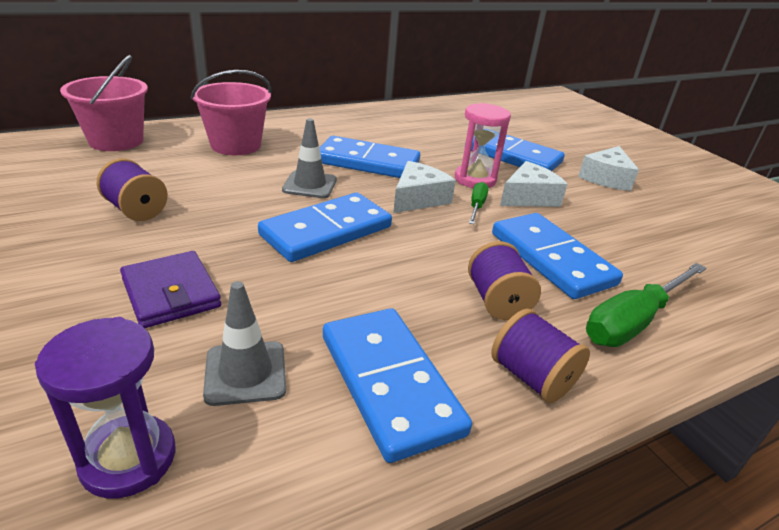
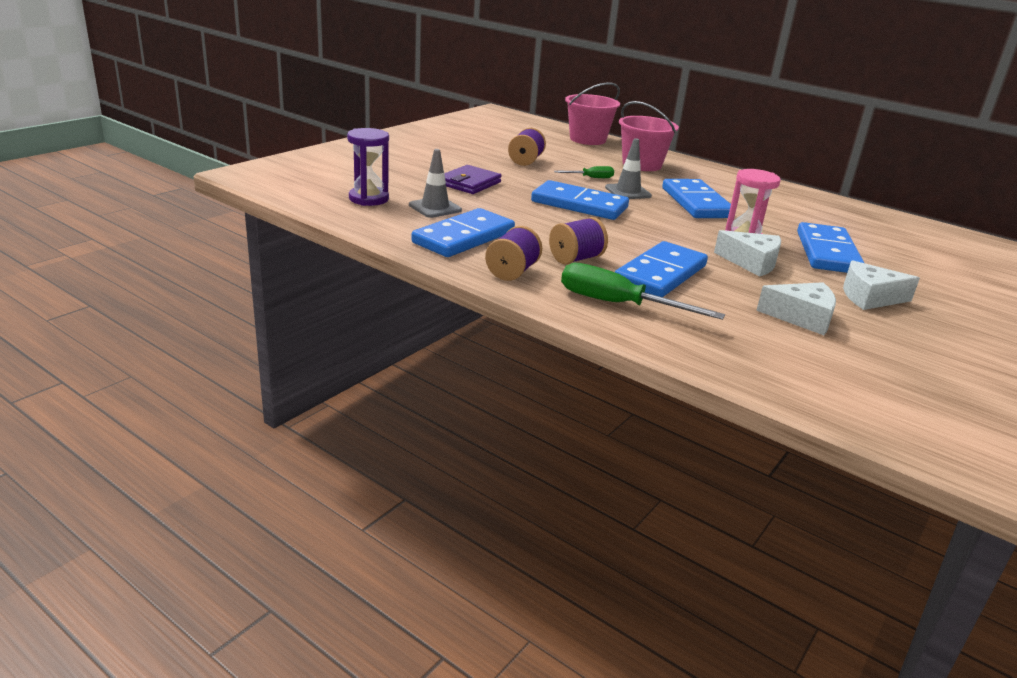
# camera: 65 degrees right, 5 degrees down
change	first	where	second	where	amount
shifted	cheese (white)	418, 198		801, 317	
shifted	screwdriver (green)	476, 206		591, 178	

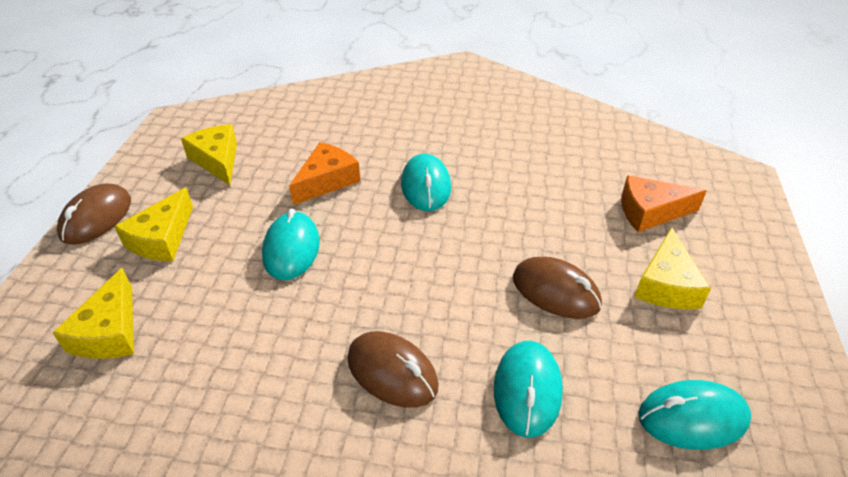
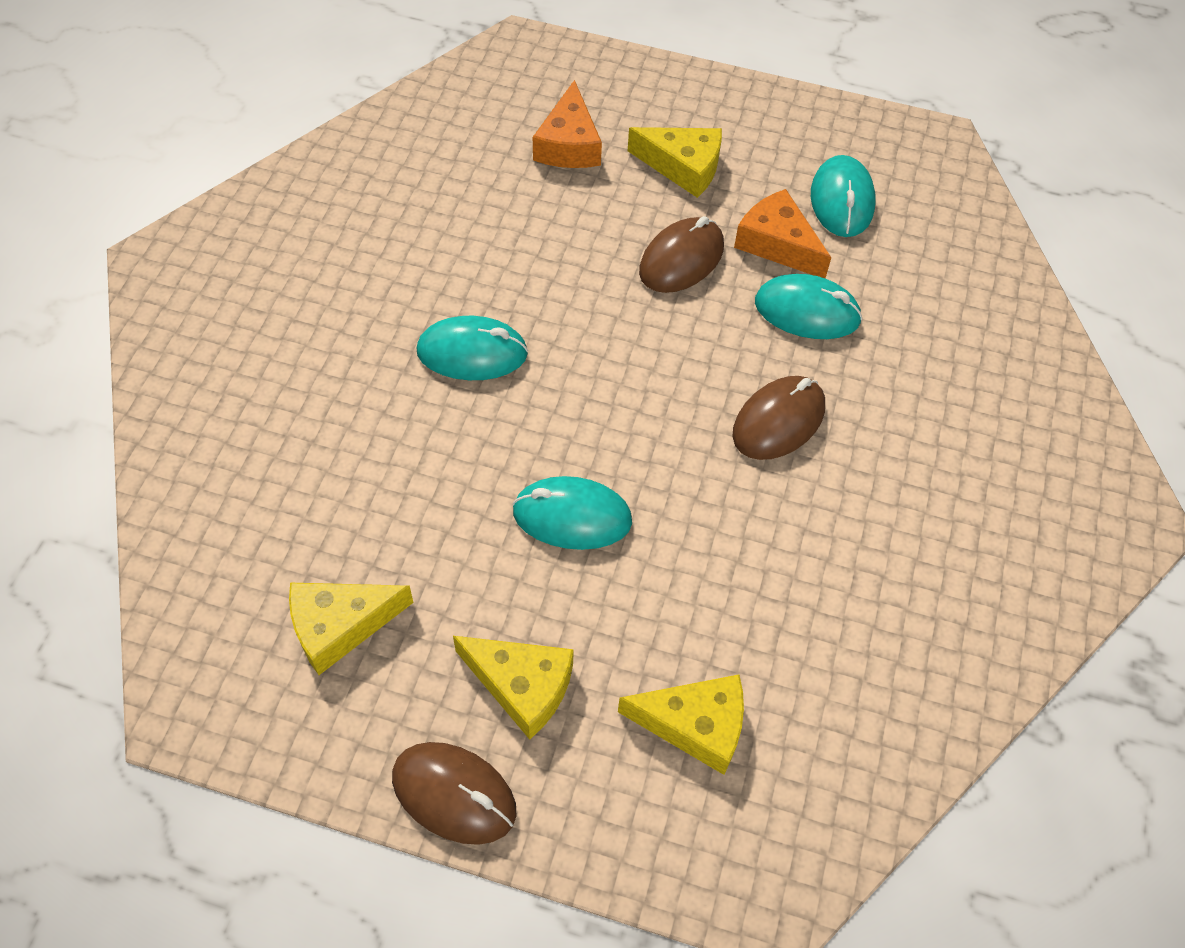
# camera: 85 degrees left, 15 degrees up
change	first	where	second	where	amount
shifted	cheese (orange)	327, 181		777, 244	

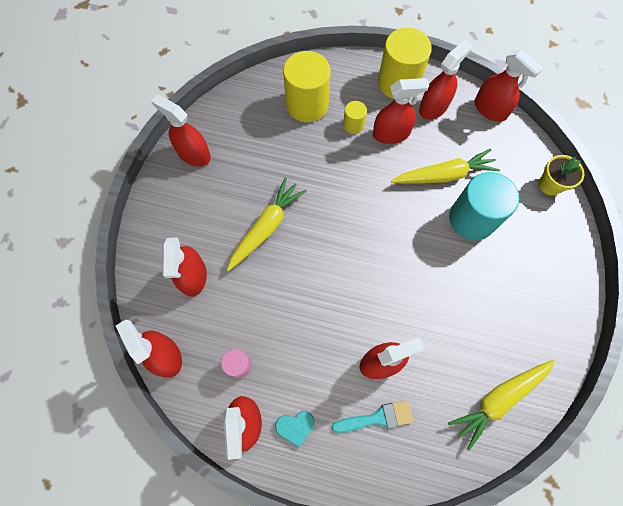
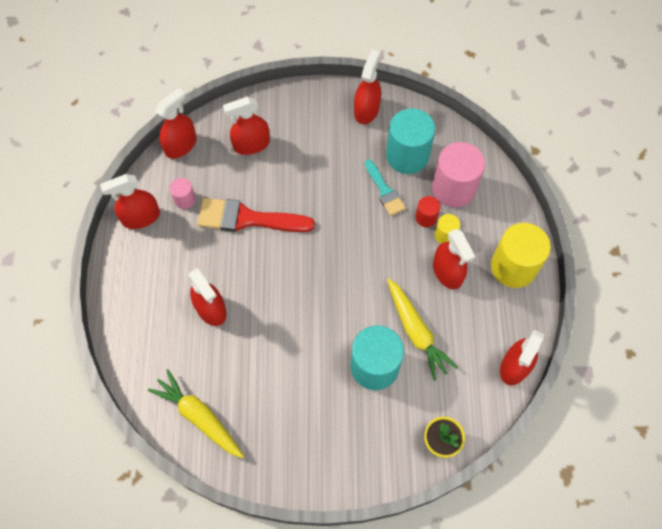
# camera: 75 degrees right, 5 degrees down
change	first	where	second	where	amount
gone	carrot (yellow)	266, 227			
gone	heart (turquoise)	295, 426			
gone	spray bottle (red)	433, 107			
new			brush (red)	247, 219	
new			cylinder (turquoise)	407, 155	
new			cylinder (red)	426, 217	
shifted	brush (turquoise)	377, 418		384, 191	
repainted	cylinder (yellow)	307, 105	cylinder (pink)	453, 188	

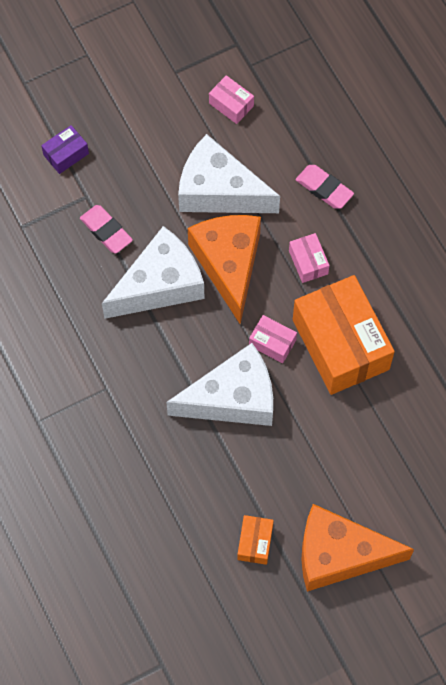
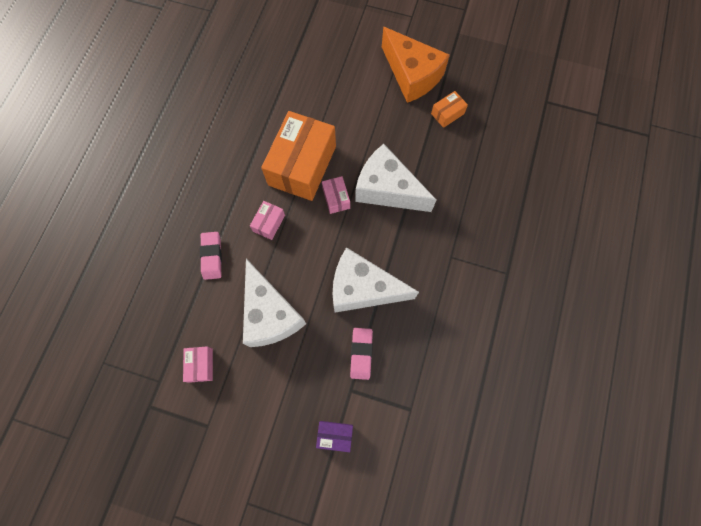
# camera: 135 degrees left, 5 degrees up
change	first	where	second	where	amount
gone	cheese (orange)	229, 264			

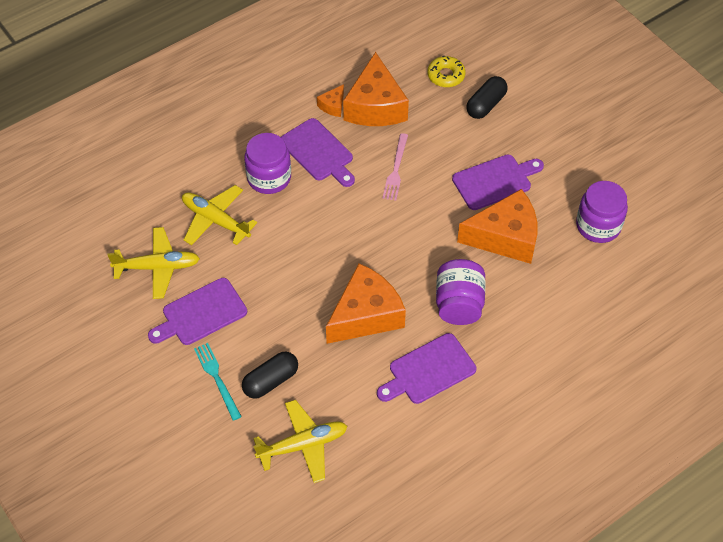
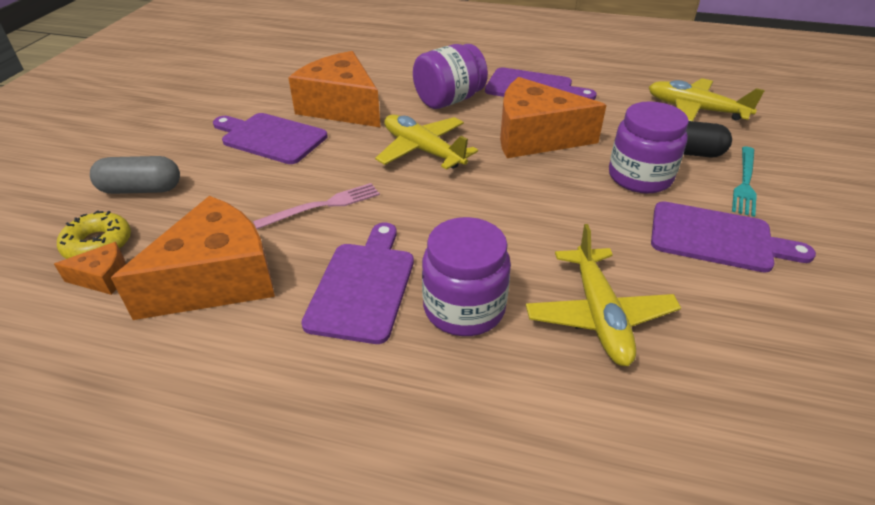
# camera: 130 degrees left, 15 degrees down
change	first	where	second	where	amount
shifted	plane (yellow)	158, 267		423, 150	
shifted	cheese (orange)	333, 106		103, 278	
shifted	jar (purple)	598, 226		640, 177	
repainted	capsule (black)	485, 105	capsule (grey)	141, 189	

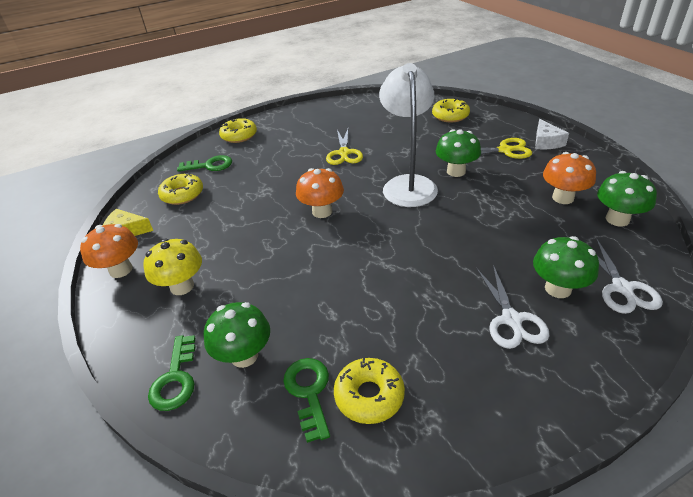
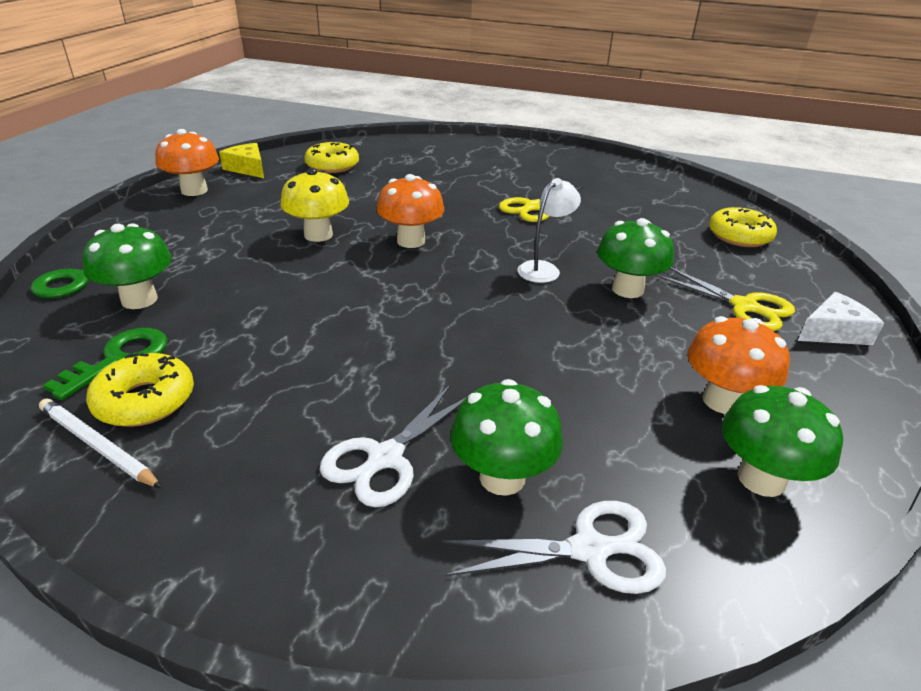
# camera: 40 degrees right, 5 degrees down
change	first	where	second	where	amount
gone	key (green)	210, 165			
gone	donut (yellow)	239, 136			
new			pencil (white)	97, 446	
shifted	mushroom (yellow)	182, 286		318, 235	
rotated	cheese (white)	546, 142		833, 332	150 degrees counterclockwise
rotated	scissors (white)	622, 288		590, 549	135 degrees counterclockwise
scaled	lamp (white)	408, 184		544, 269	x0.50

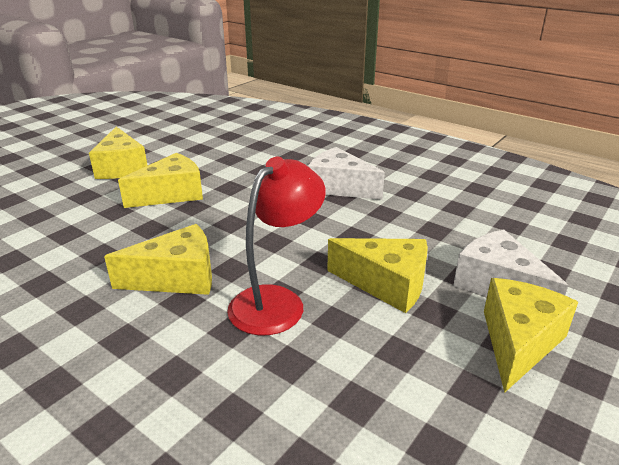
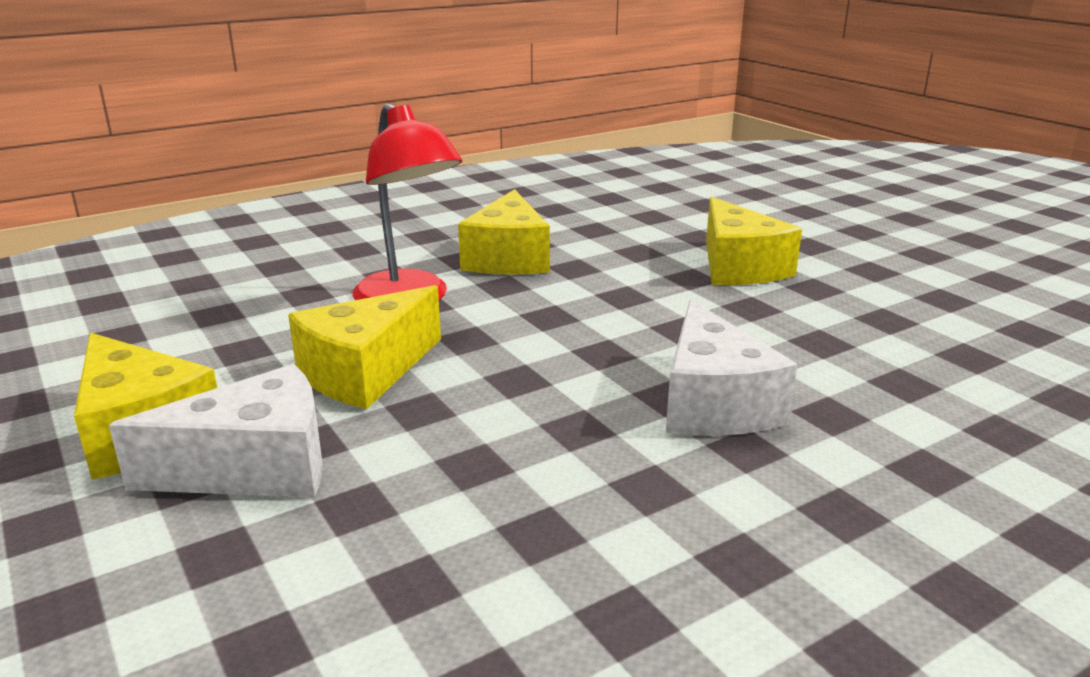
# camera: 110 degrees right, 5 degrees down
change	first	where	second	where	amount
gone	cheese (yellow)	121, 167			
rotated	cheese (white)	339, 187		713, 403	120 degrees clockwise

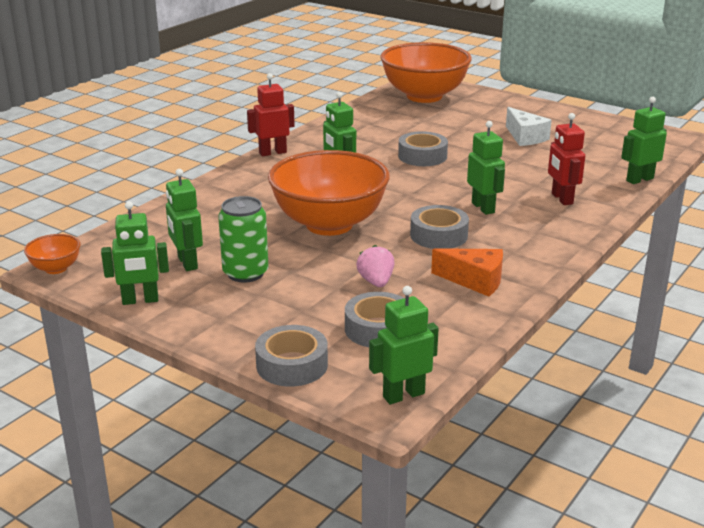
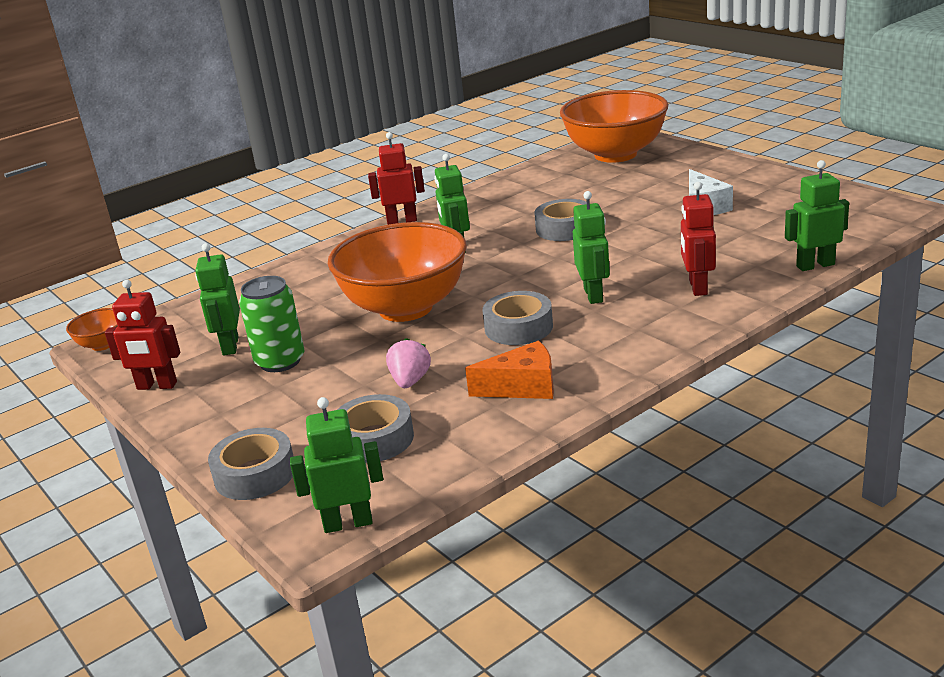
# camera: 20 degrees right, 0 degrees up
change	first	where	second	where	amount
repainted	robot (green)	140, 300	robot (red)	157, 386	
rotated	cheese (orange)	475, 281		523, 387	45 degrees counterclockwise

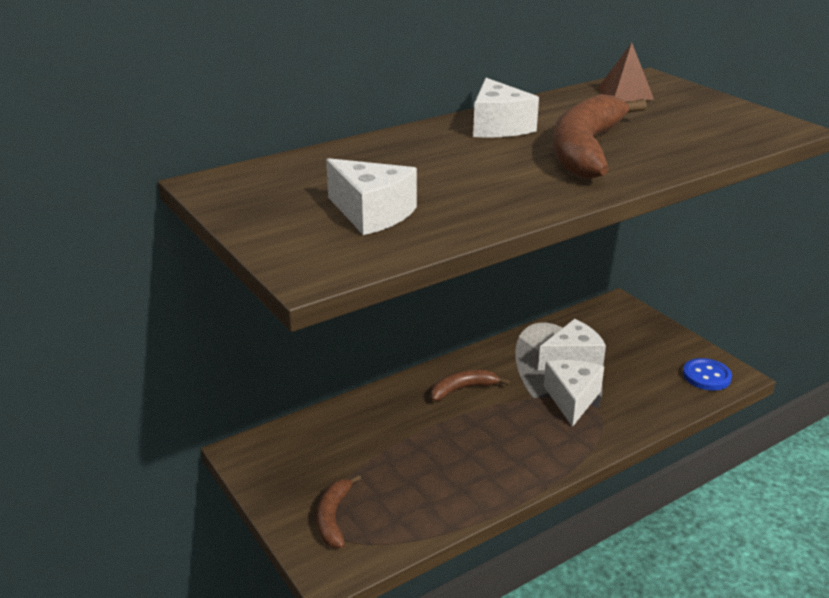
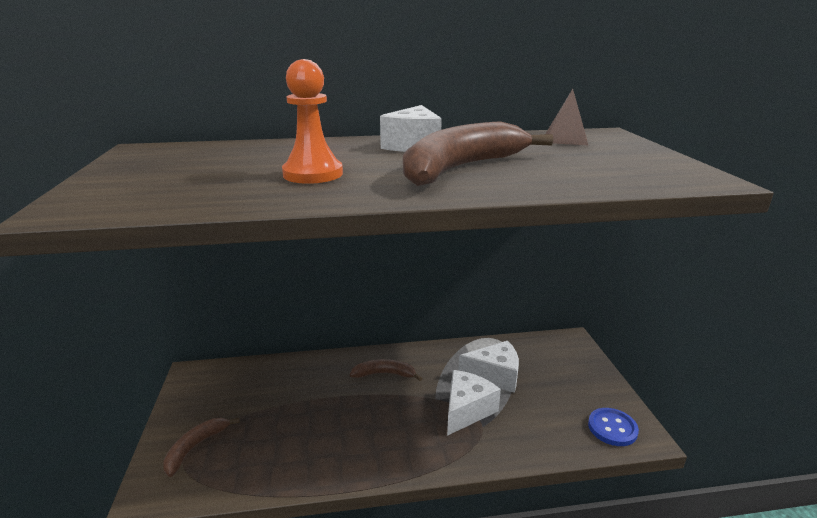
# camera: 25 degrees right, 5 degrees down
change	first	where	second	where	amount
gone	cheese (white)	372, 213			
new			pawn (orange)	313, 174	

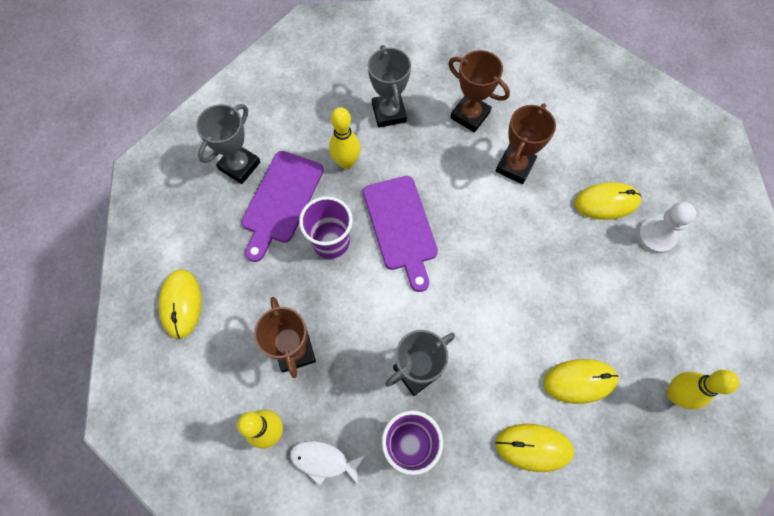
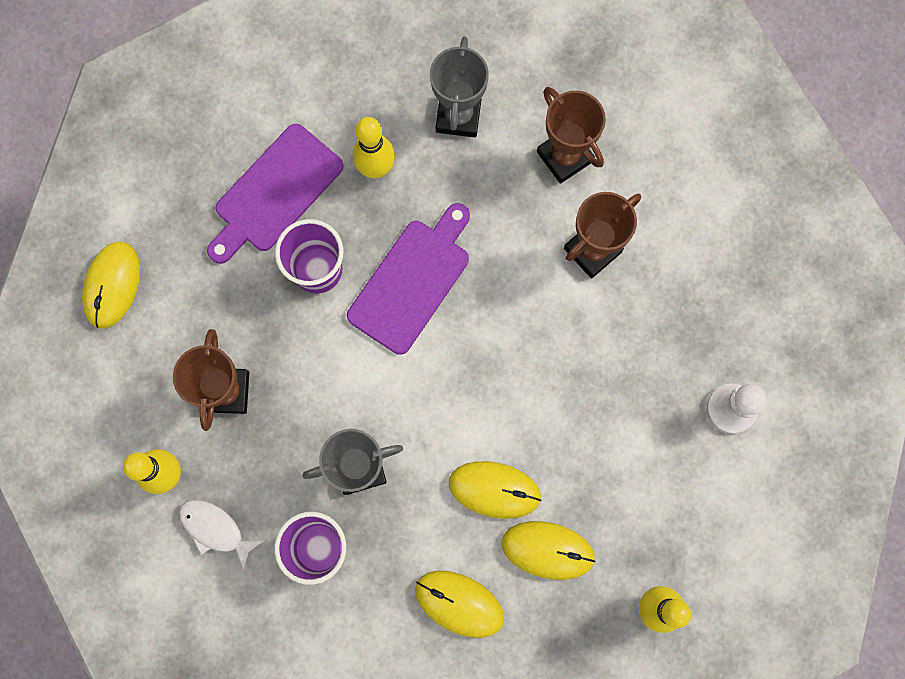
# camera: 20 degrees right, 10 degrees up
change	first	where	second	where	amount
gone	trophy (grey)	239, 166			
shifted	mouse (yellow)	606, 202		494, 489	
rotated	cutting board (purple)	401, 227		412, 281	150 degrees counterclockwise

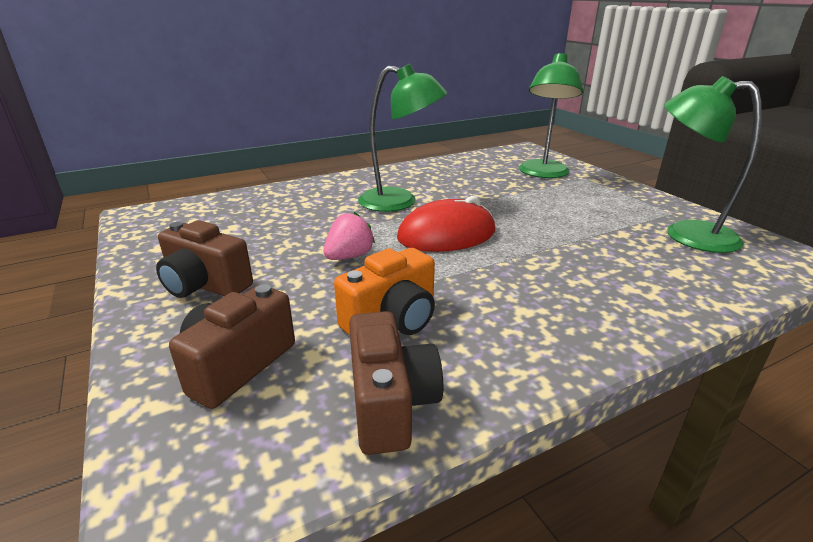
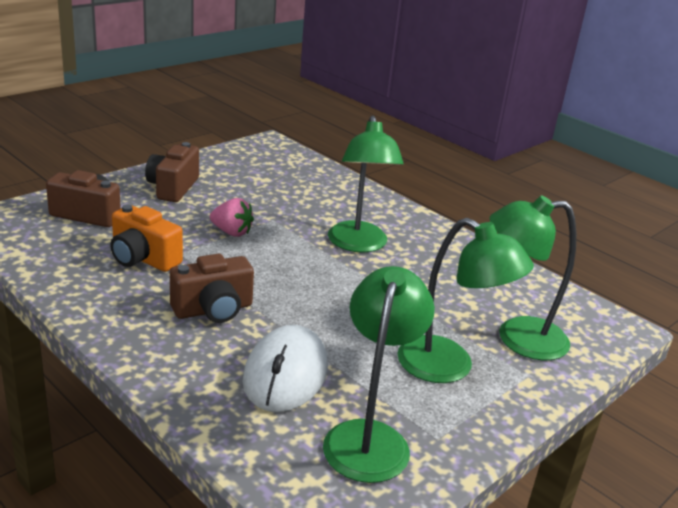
# camera: 70 degrees right, 0 degrees up
change	first	where	second	where	amount
gone	mouse (red)	447, 235			
new			mouse (white)	285, 374	
new			lamp (green)	449, 367	
shifted	camera (brown)	390, 404		213, 310	

